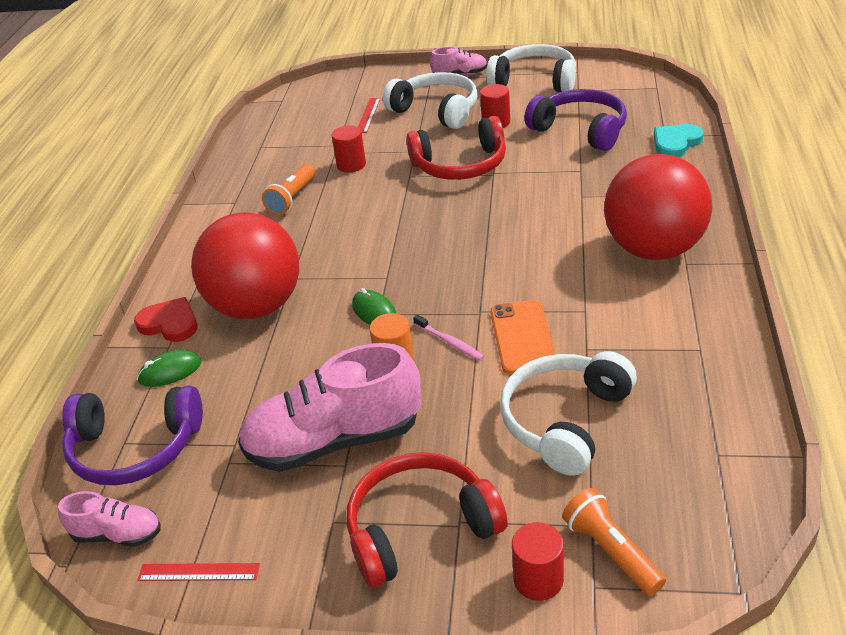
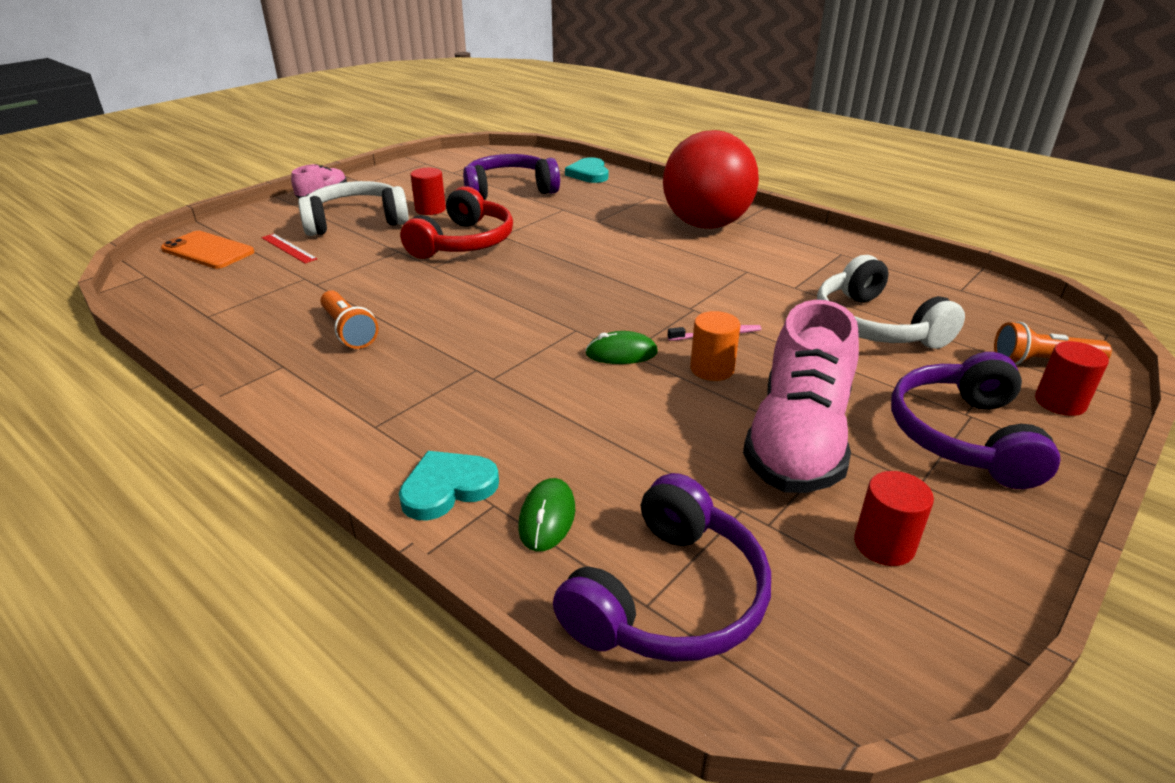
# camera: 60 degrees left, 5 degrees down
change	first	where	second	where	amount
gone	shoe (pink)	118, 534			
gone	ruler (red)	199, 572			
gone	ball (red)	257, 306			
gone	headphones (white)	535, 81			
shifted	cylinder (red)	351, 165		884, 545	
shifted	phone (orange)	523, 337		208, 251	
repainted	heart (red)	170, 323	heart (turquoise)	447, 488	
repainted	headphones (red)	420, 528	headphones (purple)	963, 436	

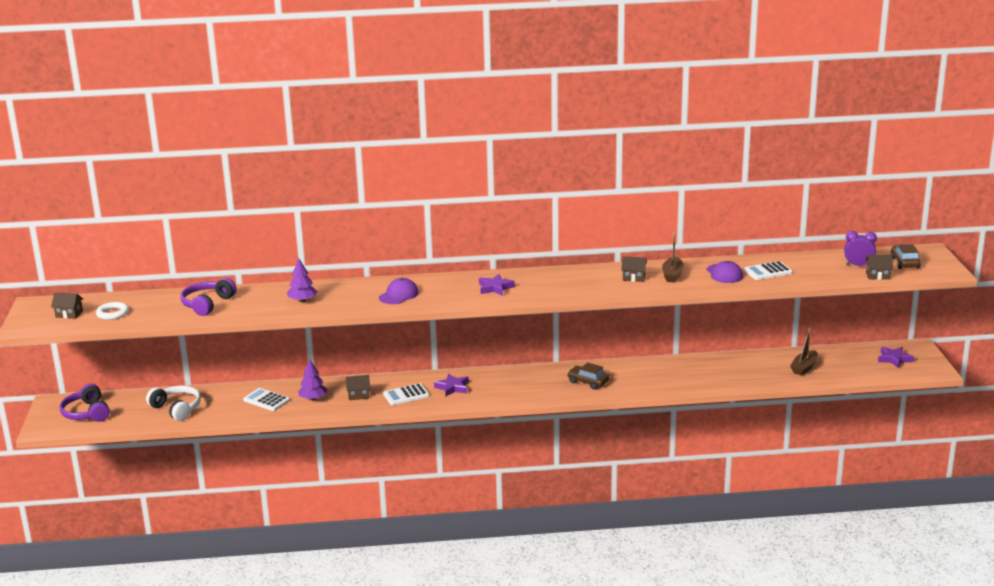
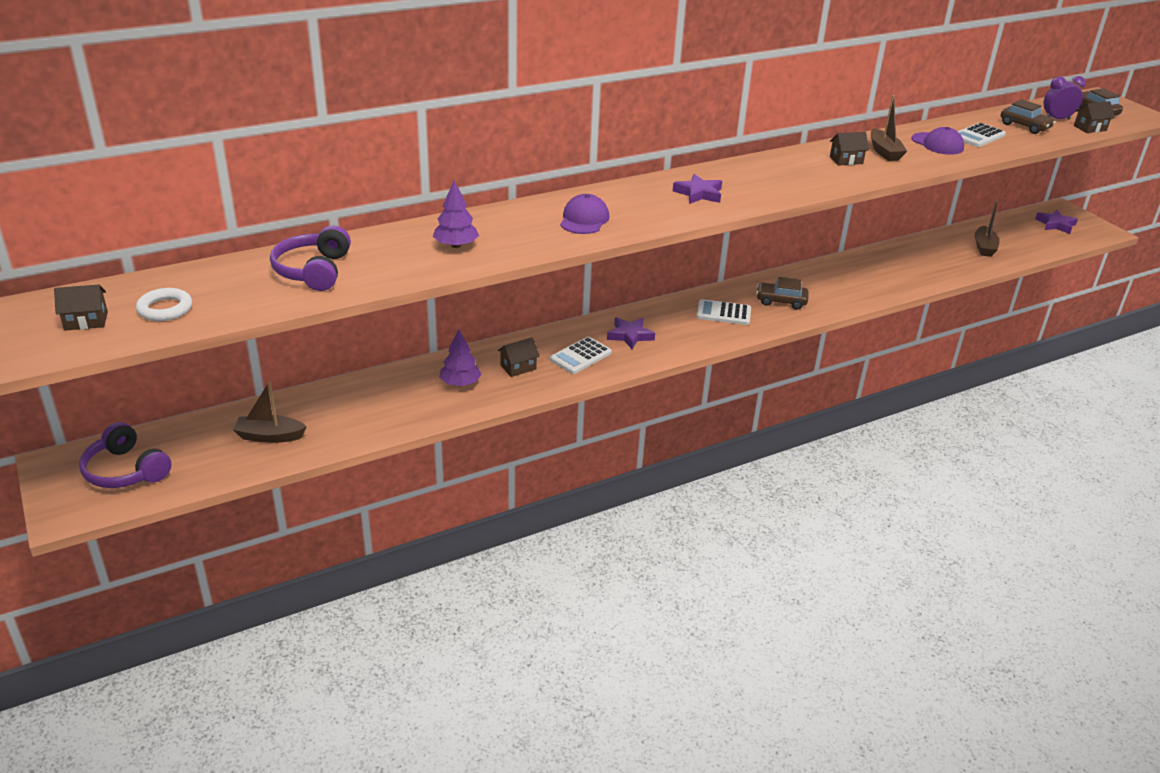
# camera: 25 degrees left, 10 degrees up
change	first	where	second	where	amount
new			car (brown)	1025, 126	
shifted	calculator (white)	266, 400		723, 313	
swapped	headphones (white)	176, 409	boat (brown)	270, 436	

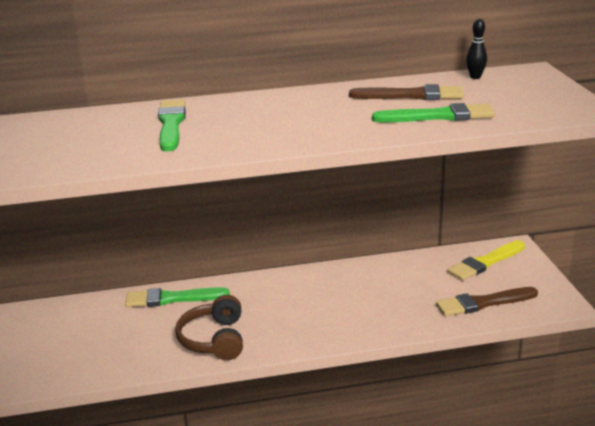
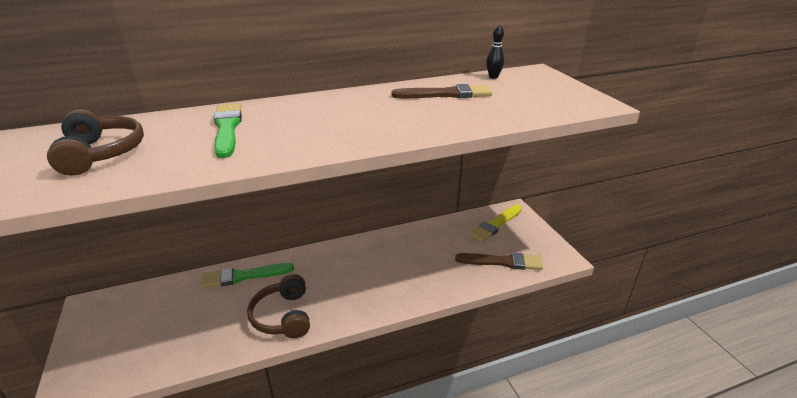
# camera: 10 degrees left, 5 degrees up
change	first	where	second	where	amount
gone	brush (green)	438, 116			
new			headphones (brown)	101, 154	
rotated	brush (brown)	483, 303		502, 262	150 degrees counterclockwise

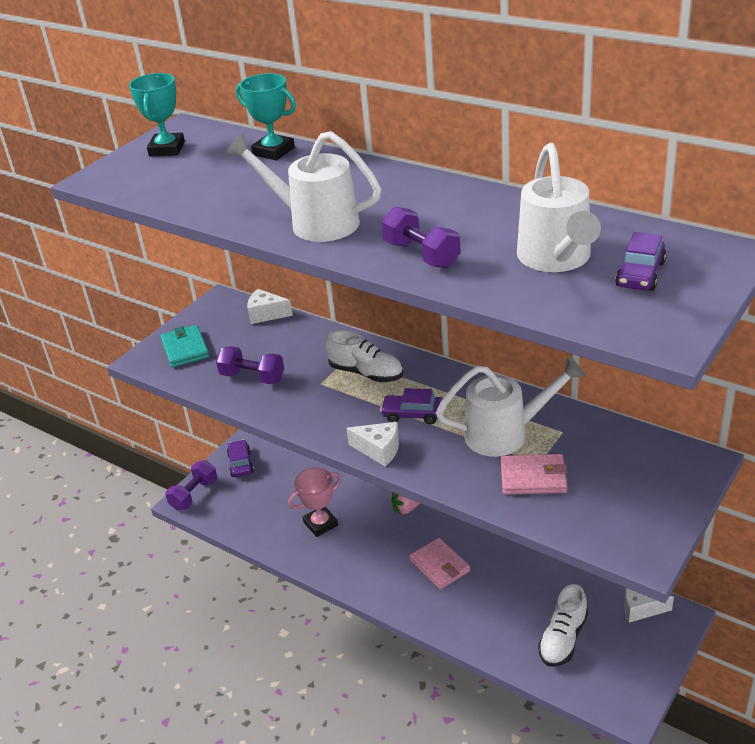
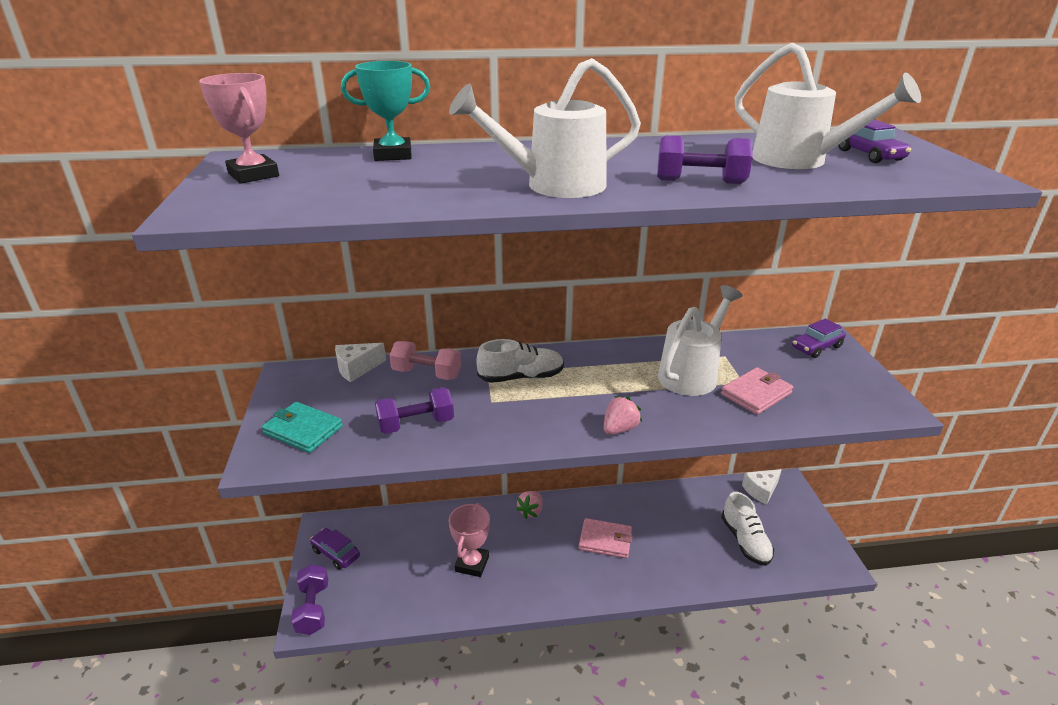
# camera: 45 degrees left, 5 degrees down
change	first	where	second	where	amount
new			dumbbell (pink)	426, 373	
shifted	car (purple)	413, 414		816, 347	
swapped	cheese (white)	379, 450	strawberry (pink)	619, 429	
repainted	trophy (turquoise)	167, 149	trophy (pink)	253, 175	

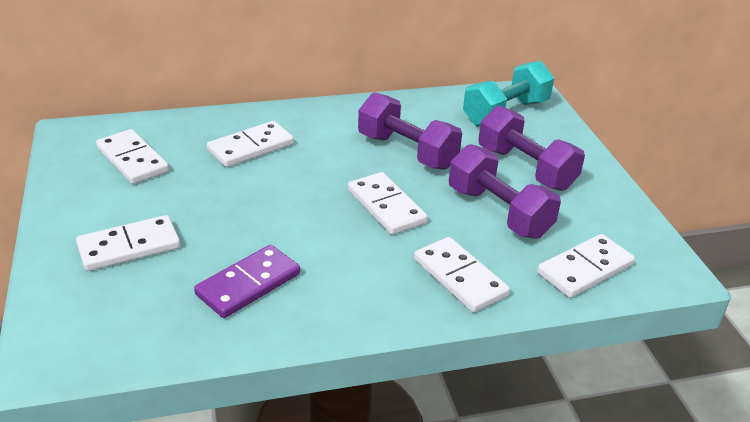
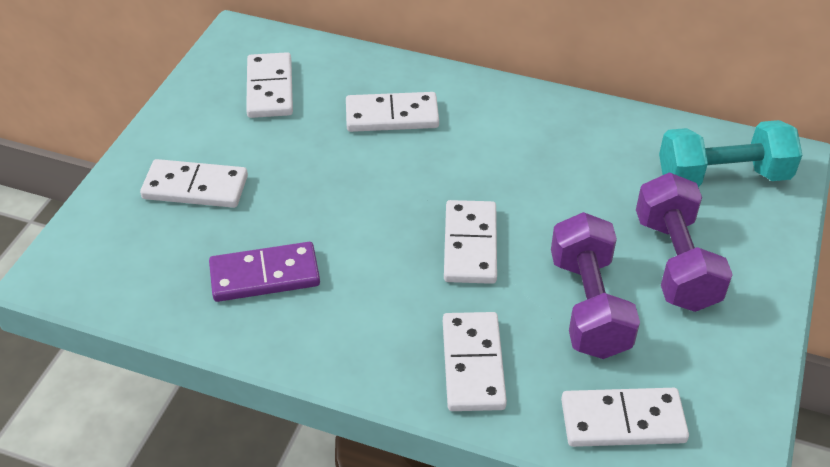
# camera: 35 degrees right, 10 degrees up
change	first	where	second	where	amount
gone	dumbbell (purple)	407, 151			

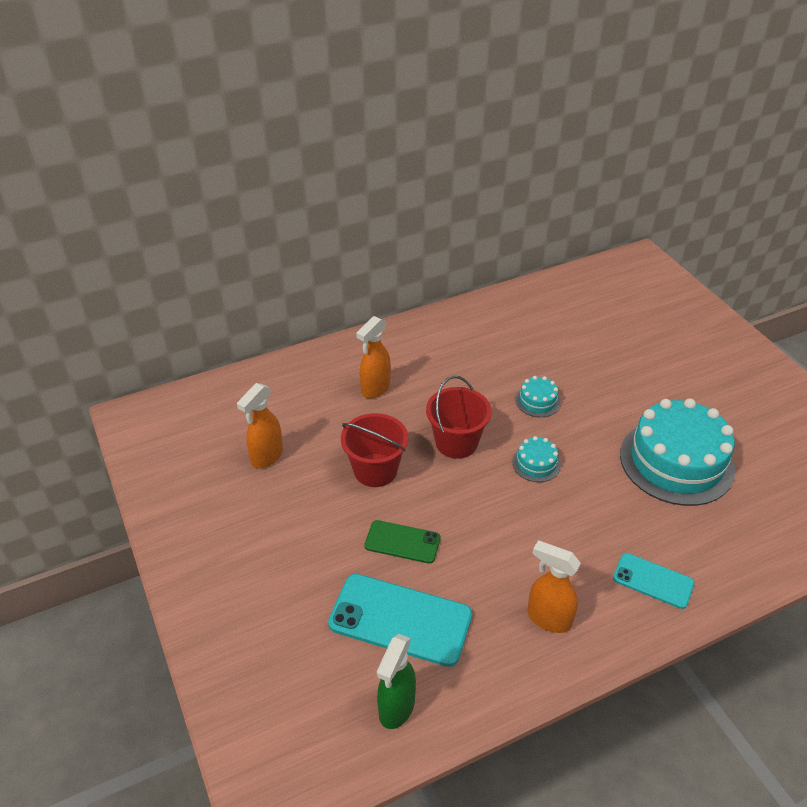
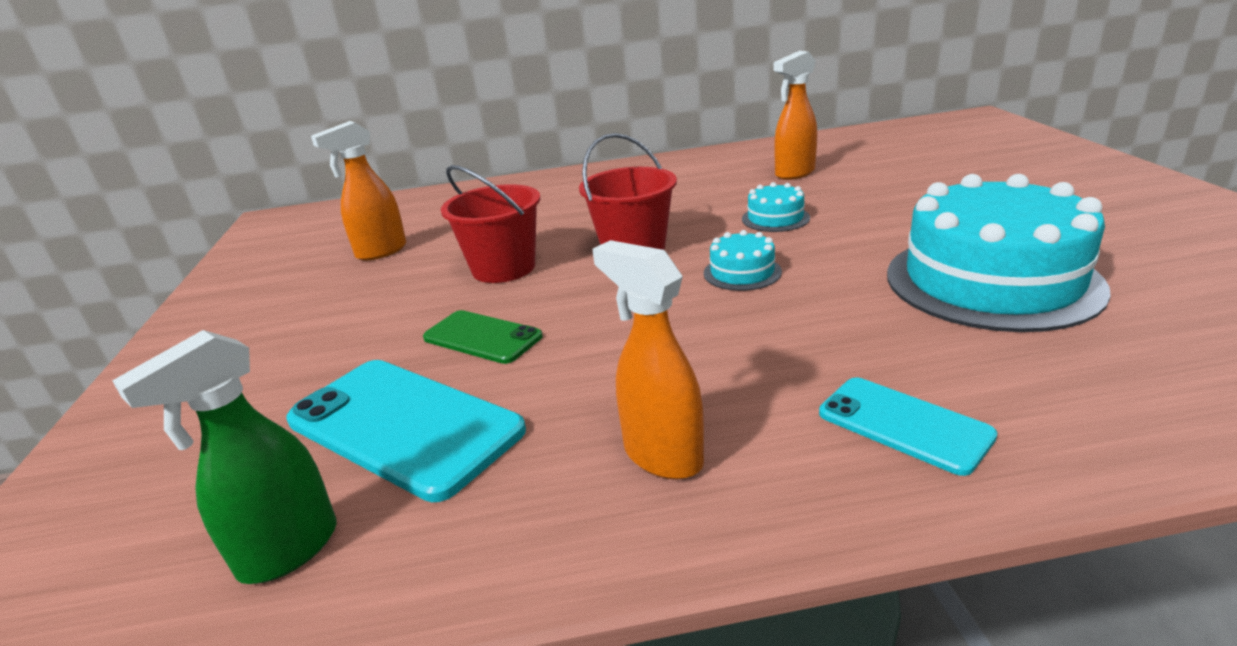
# camera: 20 degrees right, 15 degrees down
change	first	where	second	where	amount
shifted	spray bottle (orange)	375, 389		794, 173	

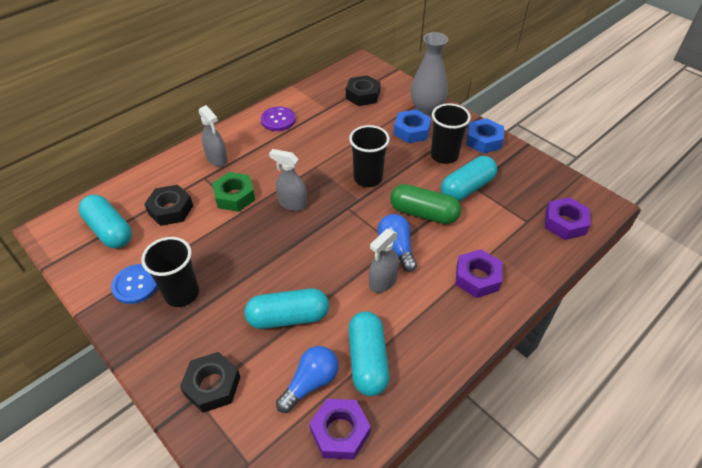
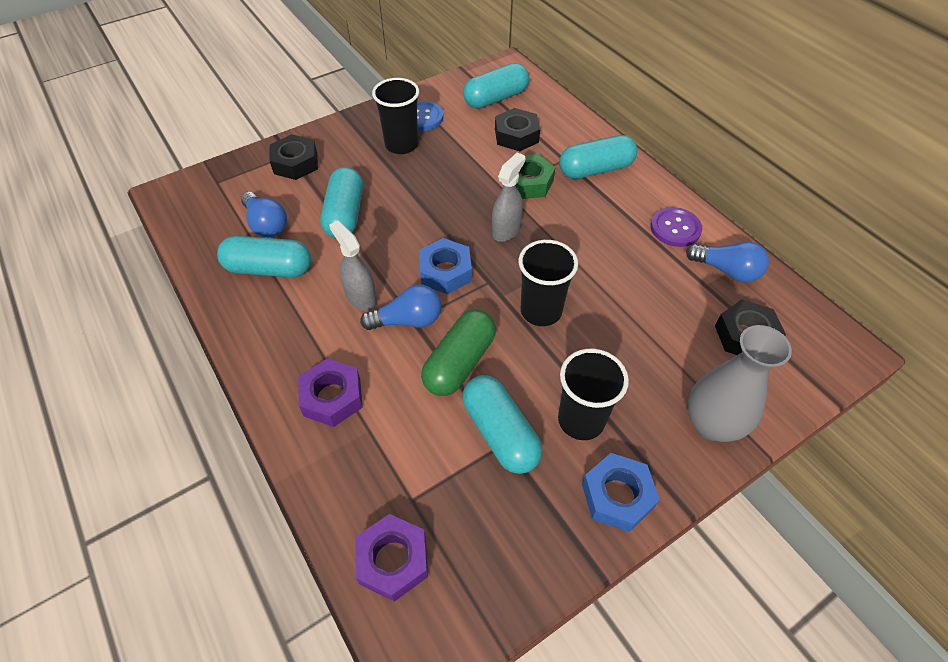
# camera: 100 degrees right, 5 degrees up
change	first	where	second	where	amount
gone	nut (purple)	340, 432			
new			light bulb (blue)	726, 270	
shifted	nut (blue)	411, 131		445, 272	
swapped	spray bottle (grey)	217, 159	capsule (turquoise)	595, 170	

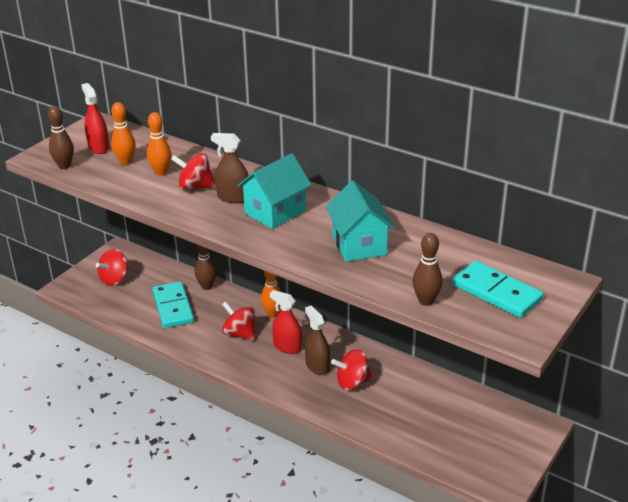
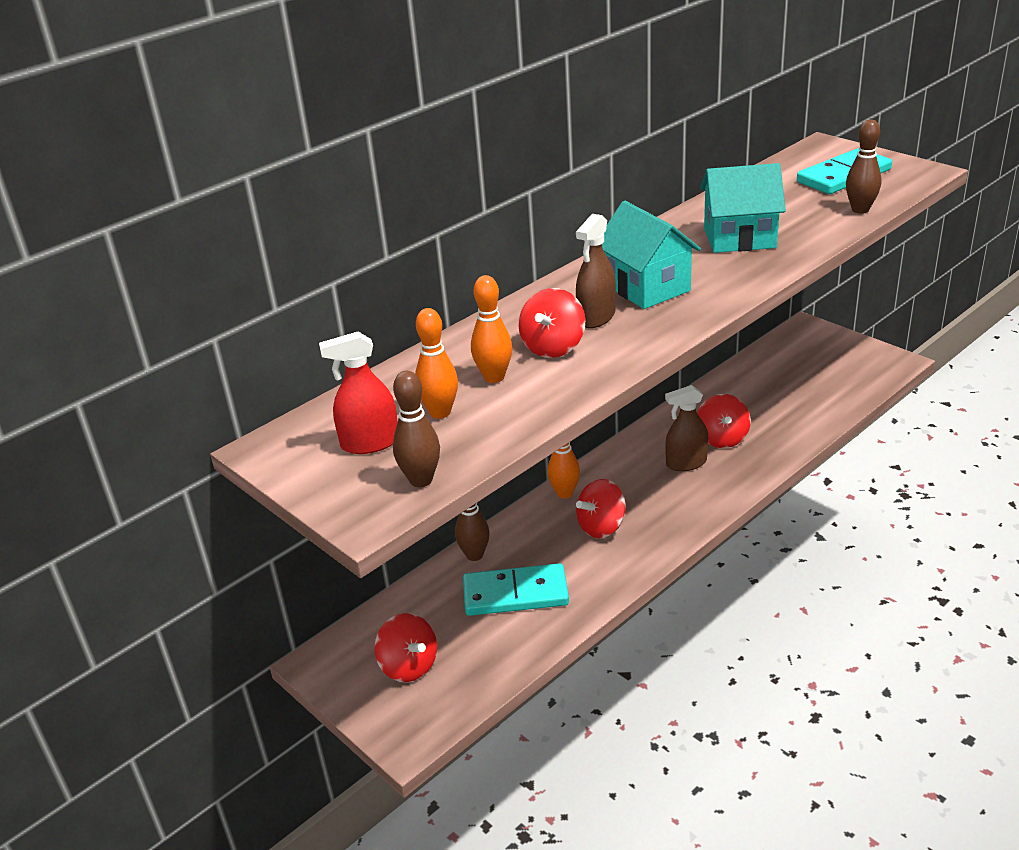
# camera: 75 degrees left, 0 degrees up
change	first	where	second	where	amount
gone	spray bottle (red)	287, 347			

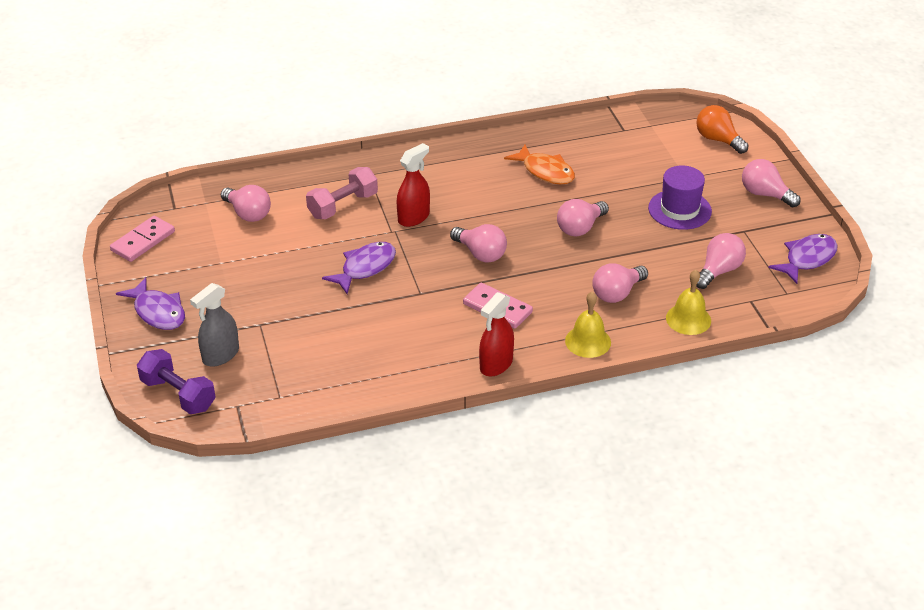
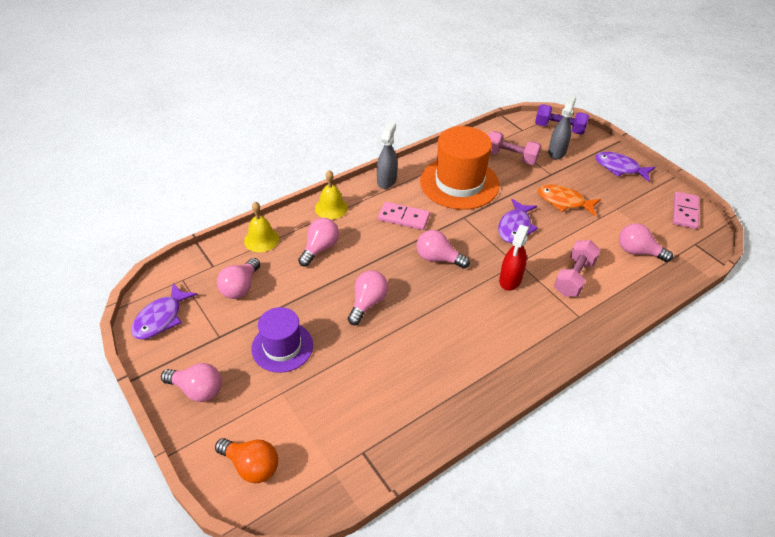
# camera: 160 degrees right, 5 degrees up
change	first	where	second	where	amount
new			hat (orange)	459, 183	
new			dumbbell (pink)	510, 157	
shifted	fish (orange)	545, 171		564, 201	
repainted	spray bottle (red)	496, 364	spray bottle (grey)	386, 180	

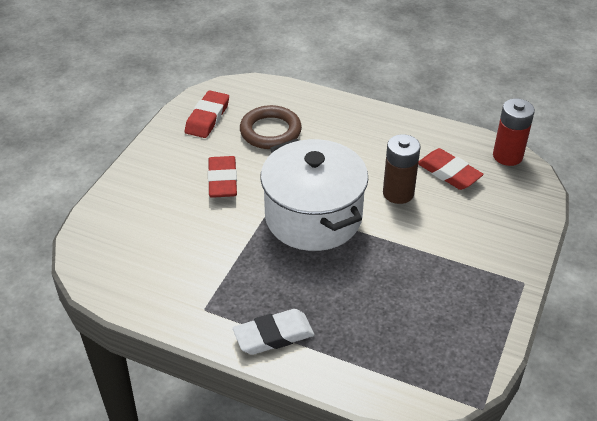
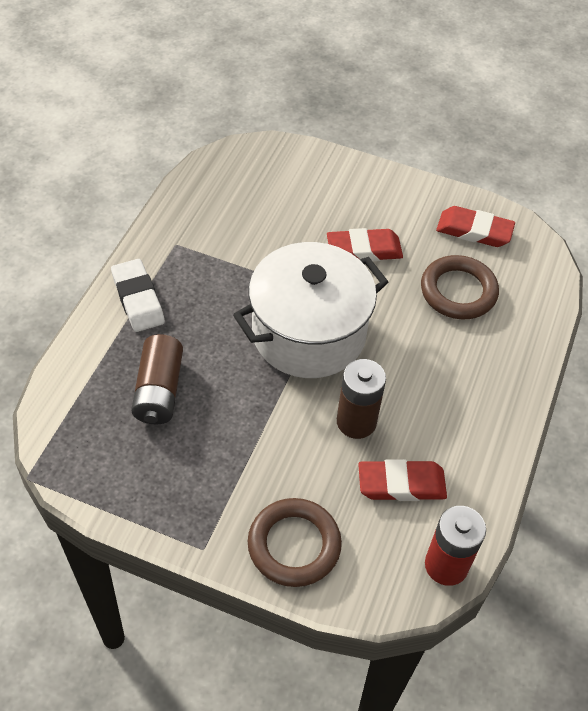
# camera: 85 degrees right, 10 degrees up
change	first	where	second	where	amount
new			battery (brown)	159, 390	
new			ring (brown)	294, 545	
rotated	eraser (red)	449, 173		401, 484	45 degrees clockwise

